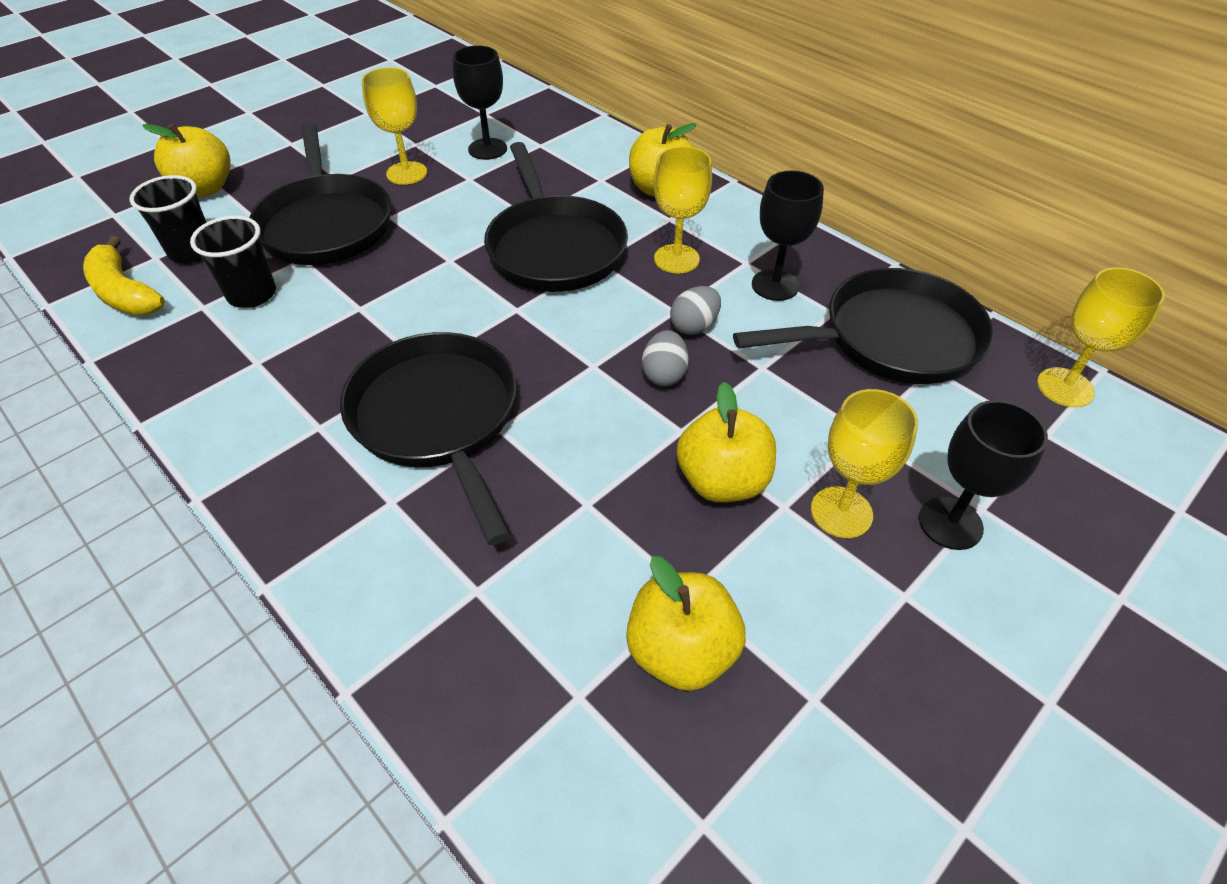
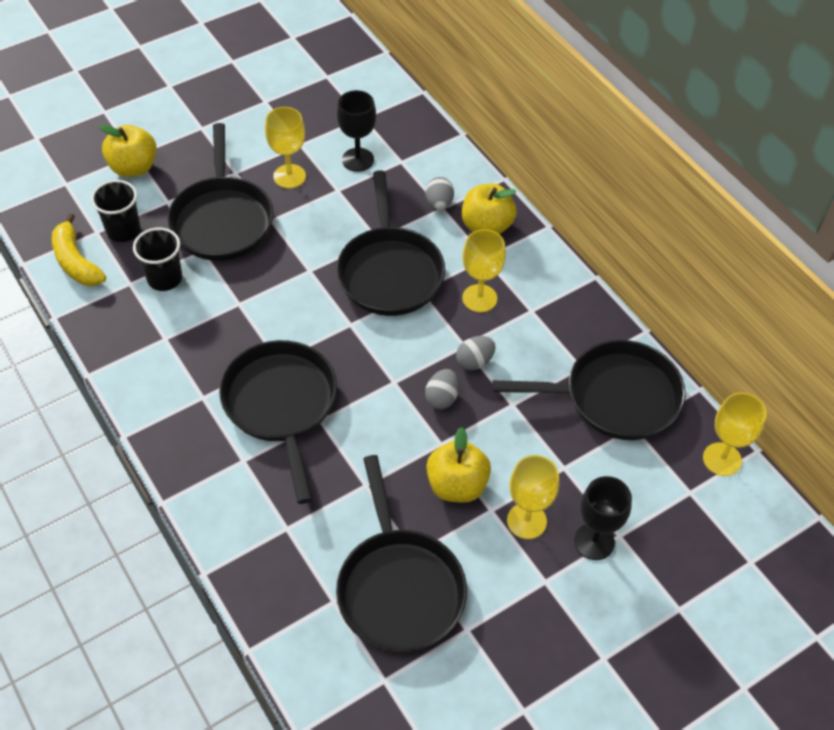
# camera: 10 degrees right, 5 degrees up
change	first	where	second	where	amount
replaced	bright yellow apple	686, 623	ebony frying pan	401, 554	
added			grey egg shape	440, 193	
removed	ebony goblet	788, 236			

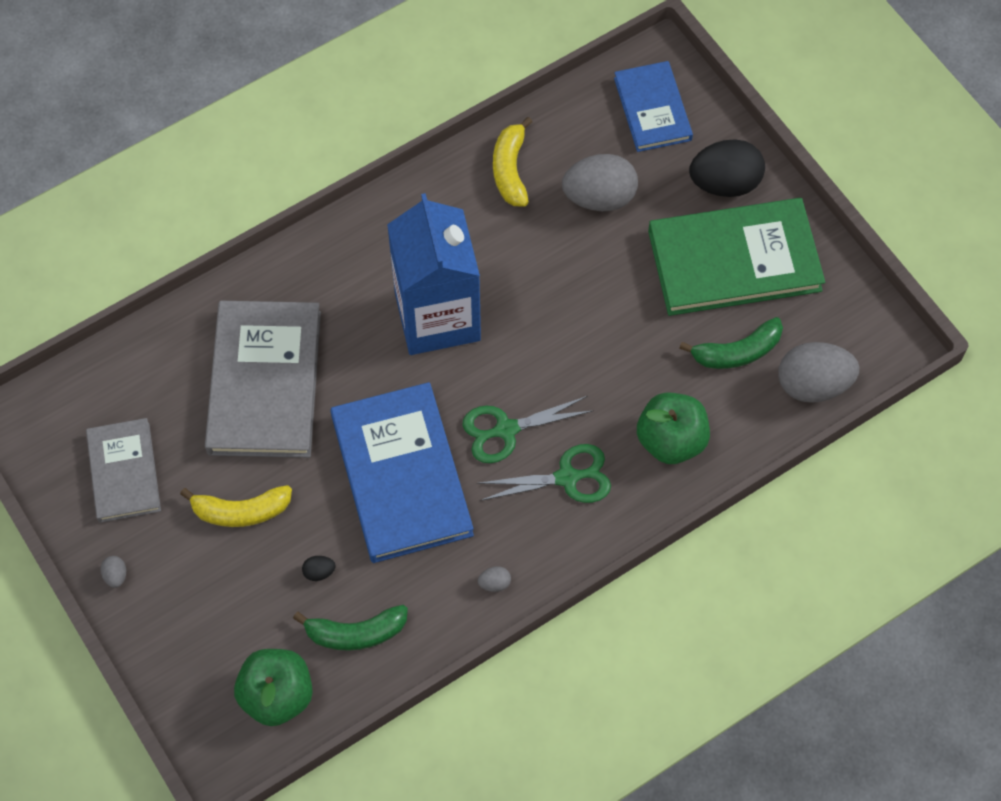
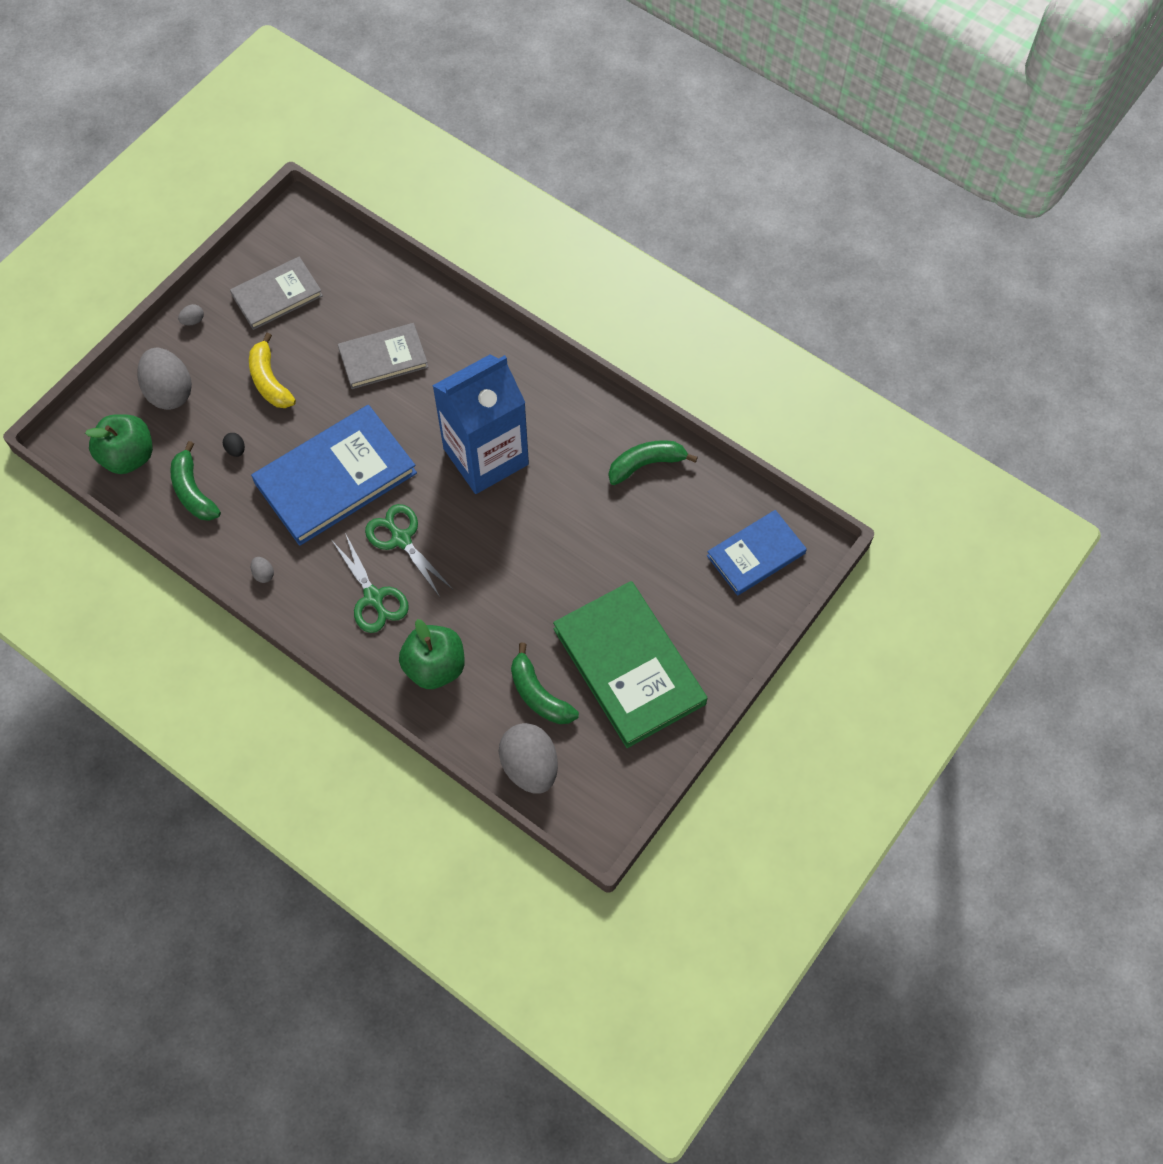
# camera: 70 degrees right, 0 degrees up
change	first	where	second	where	amount
moved	grey egg shape	600, 182		165, 379	
resized	grey book	263, 379		383, 356	x0.60
recoloured	bright yellow banana fruit	512, 162	leaf-green banana fruit	653, 462	
removed	ebony egg shape	727, 168			

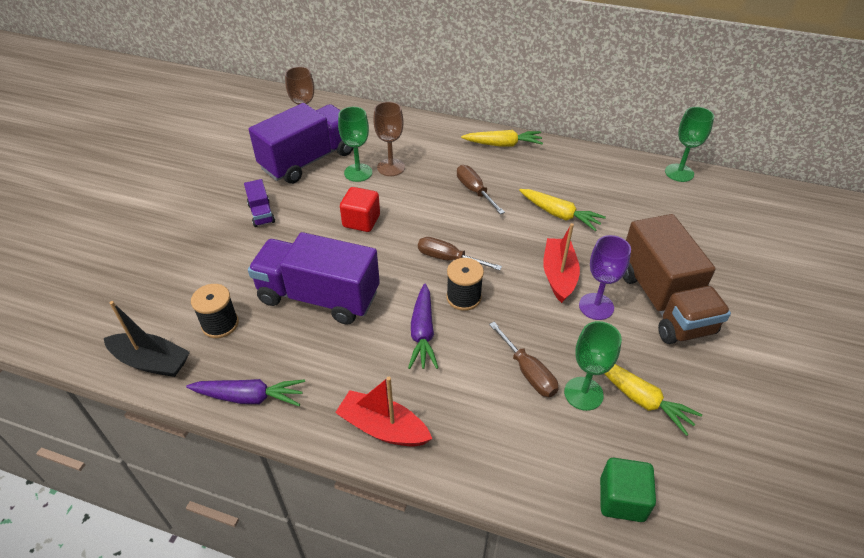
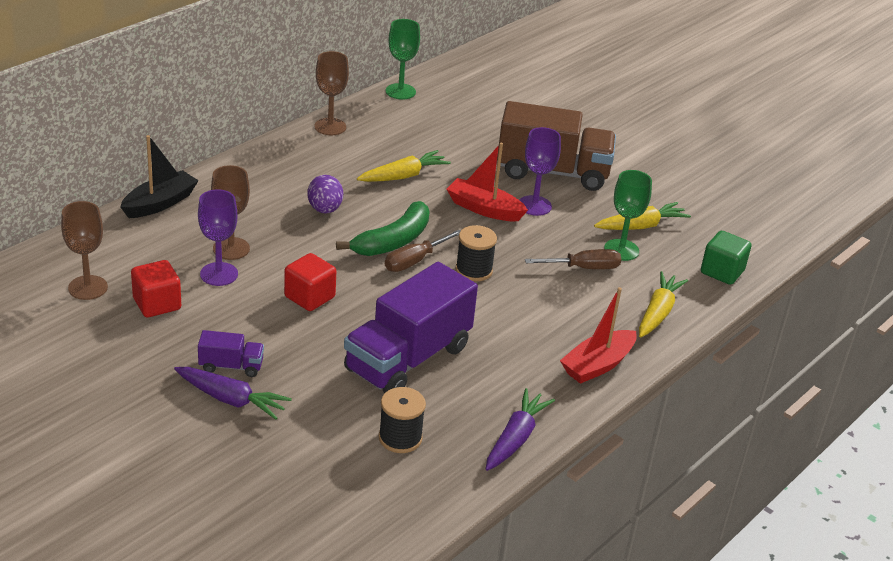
# camera: 70 degrees left, 10 degrees down
change	first	where	second	where	amount
moved	ebony toy boat	147, 339		159, 176	
replaced	purple lorry	301, 143	red block	156, 288	
moved	purple root vegetable	423, 326		233, 393	
recoloured	leaf-green goblet	355, 144	purple goblet	218, 237	
replaced	brown screwdriver	481, 189	purple egg shape	325, 194	
added			brown goblet	331, 93	
added			leaf-green banana fruit	382, 228	
moved	bright yellow root vegetable	502, 138		663, 304	

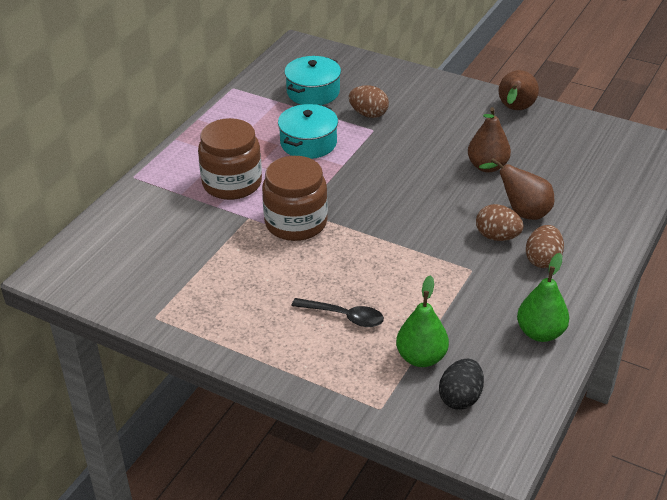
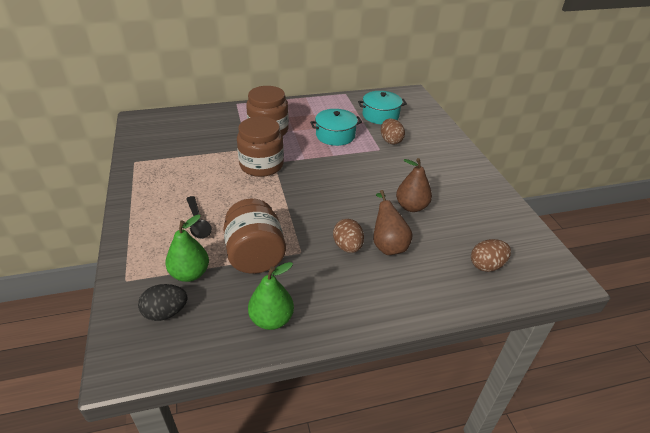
# camera: 45 degrees right, 0 degrees up
change	first	where	second	where	amount
added			brown jam jar	254, 236	
moved	brown egg shape	545, 246		491, 255	
removed	brown toy pear	519, 90			

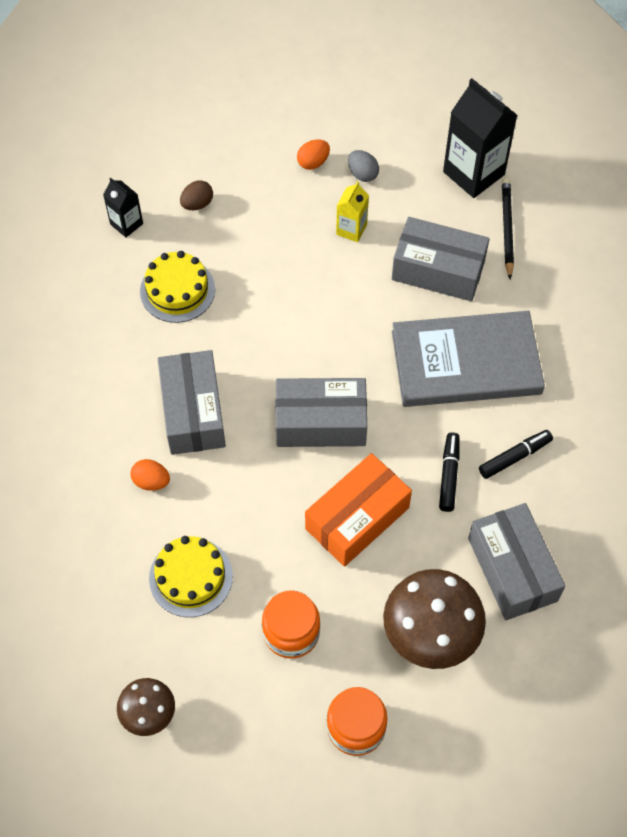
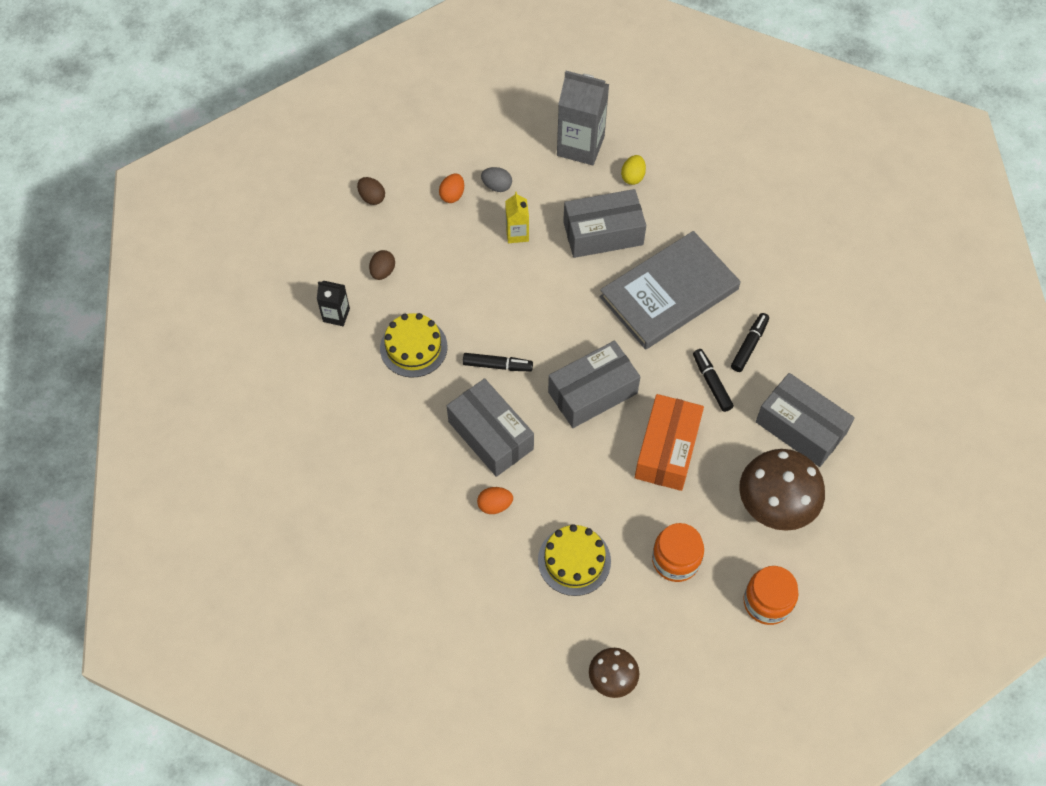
# camera: 30 degrees left, 0 degrees up
change	first	where	second	where	amount
added			brown egg shape	371, 191	
added			ebony marker pen	498, 362	
recoloured	ebony carton	480, 138	grey carton	583, 118	
replaced	ebony wooden pencil	508, 228	bright yellow egg shape	633, 170	

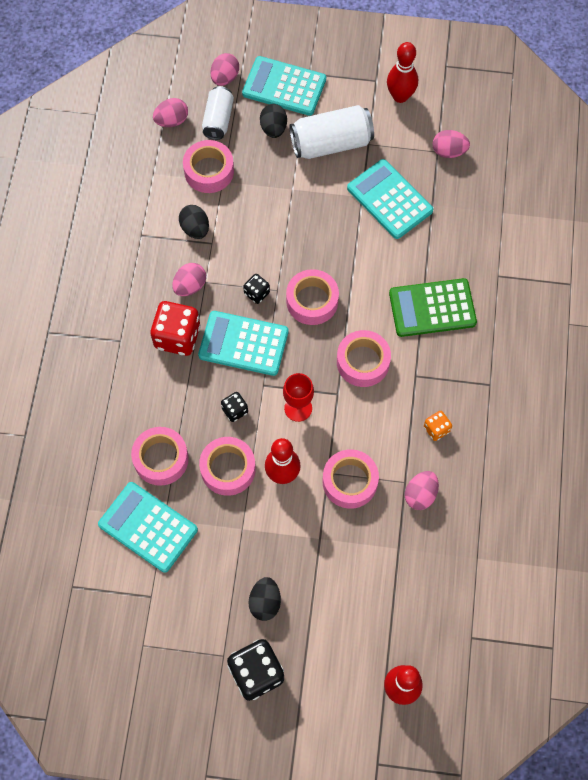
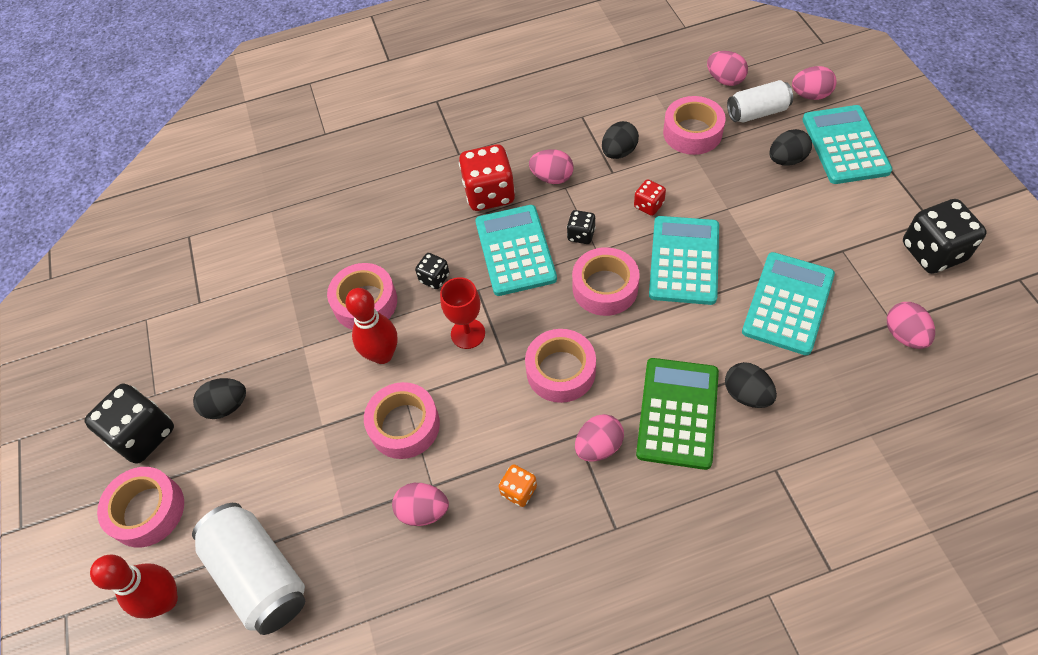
# camera: 70 degrees right, 10 degrees down
change	first	where	second	where	amount
moved	rosy roll of tape	160, 456		140, 507	
moved	snow-white can	332, 132		248, 569	
added			rosy egg shape	599, 438	
added			red game die	650, 197	
turned	leaf-green calculator	433, 307		677, 414	45 degrees clockwise
moved	turquoise calculator	148, 527		684, 260	
added			ebony egg shape	751, 385	
replaced	red bowling pin	402, 72	ebony game die	945, 236	

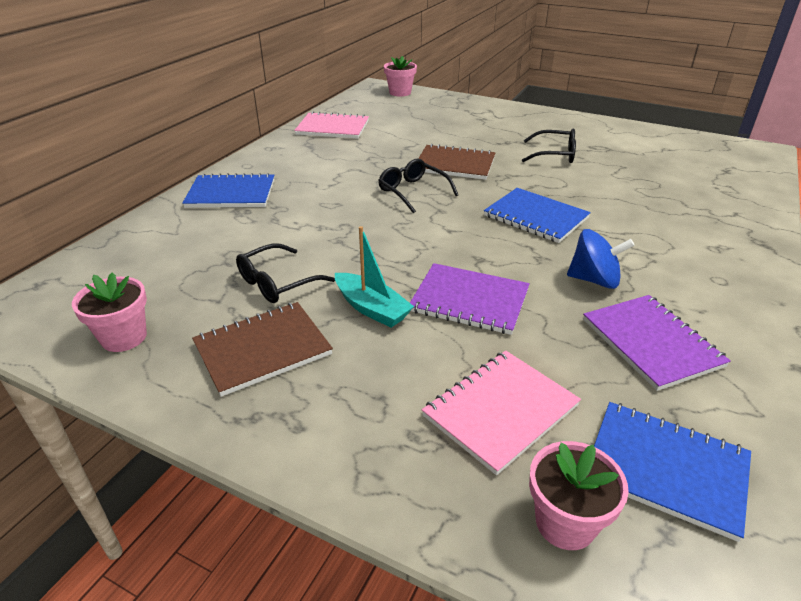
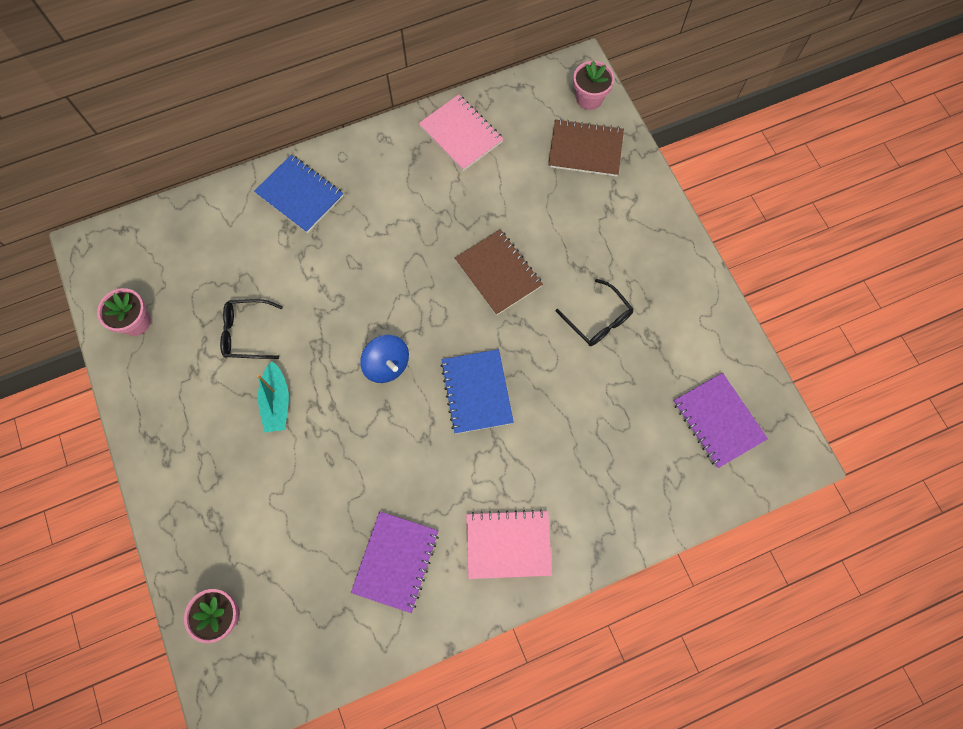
# camera: 40 degrees right, 35 degrees up
change	first	where	second	where	amount
moved	royal blue spinning top	600, 259		385, 359	
moved	rosy notebook	501, 413		509, 544	
moved	brown notebook	262, 349		586, 148	
moved	purple notebook	470, 299		720, 420	
removed	ebony spectacles	418, 186			
removed	royal blue notebook	672, 472			

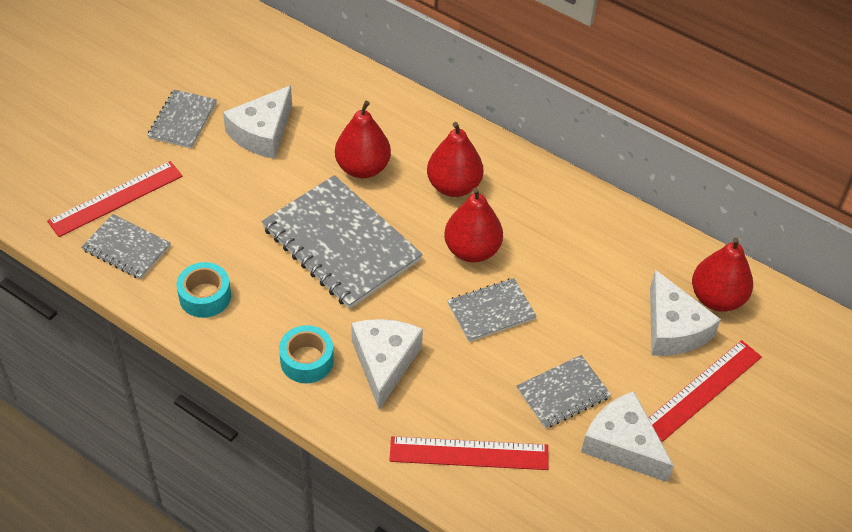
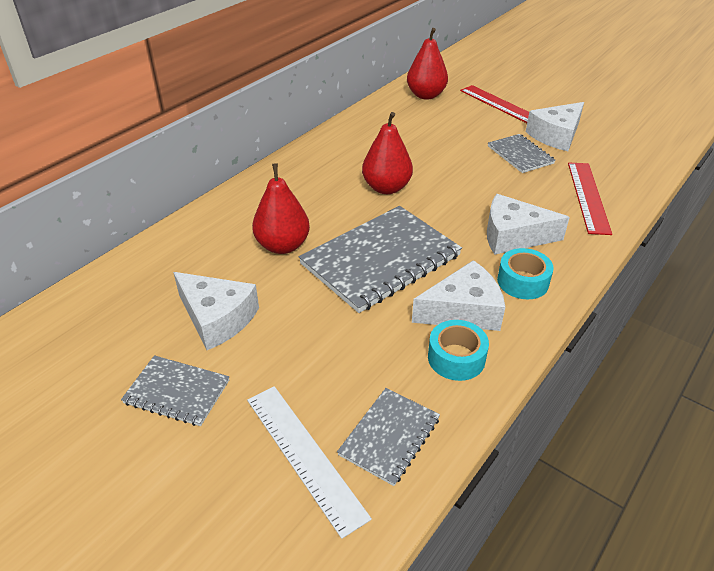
# camera: 85 degrees left, 10 degrees down
change	first	where	second	where	amount
recoloured	red ruler	115, 199	snow-white ruler	309, 462	
moved	snow-white cheese	685, 313		458, 295	
removed	red toy pear	455, 159			
removed	grey notebook	492, 310			

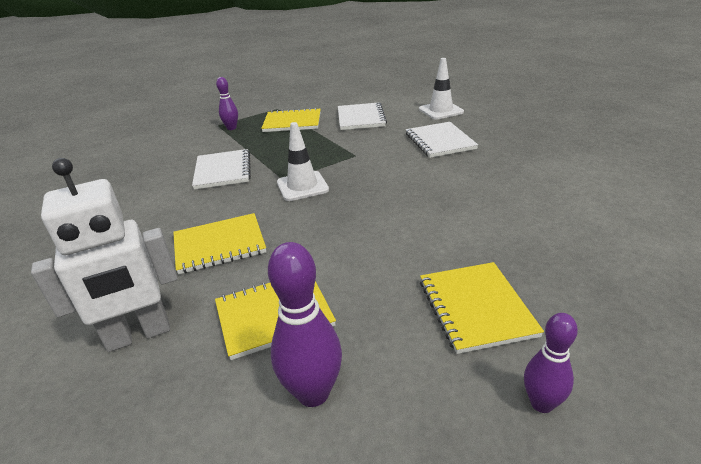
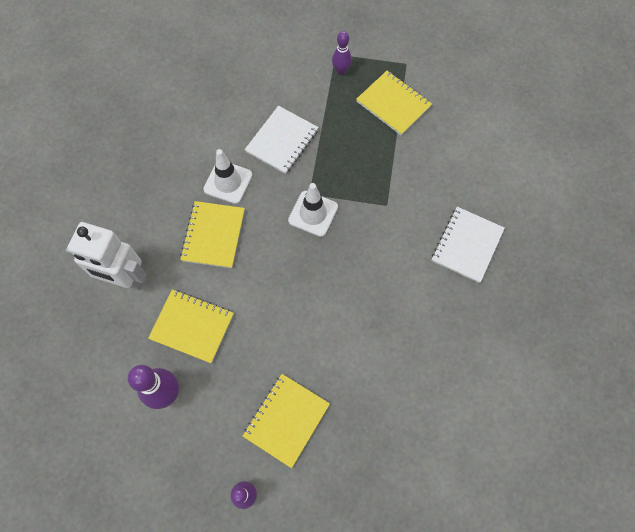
# camera: 40 degrees right, 35 degrees up
change	first	where	second	where	amount
turned	bright yellow notebook	219, 243		212, 234	75 degrees clockwise
moved	snow-white safety cone	441, 89		228, 176	
removed	snow-white notebook	362, 116			

